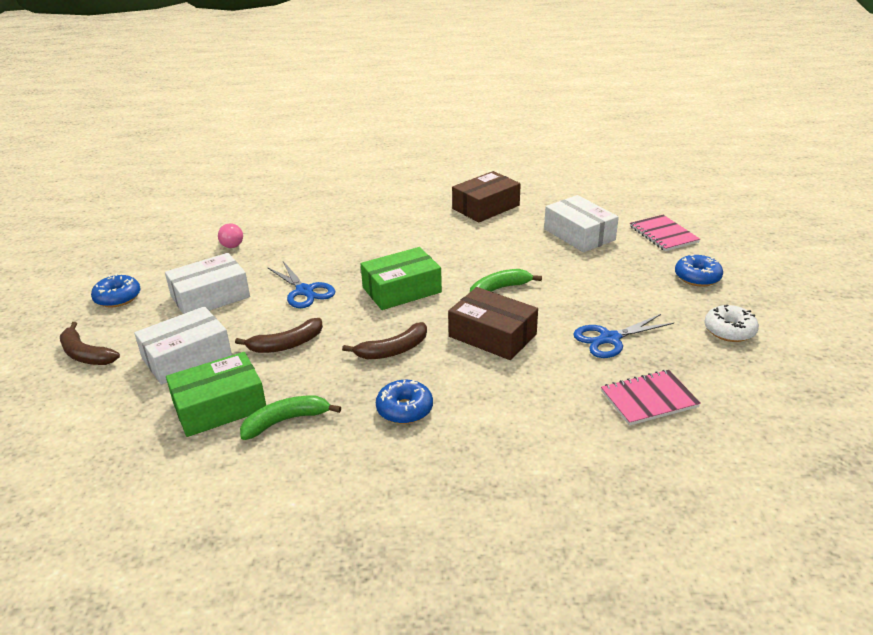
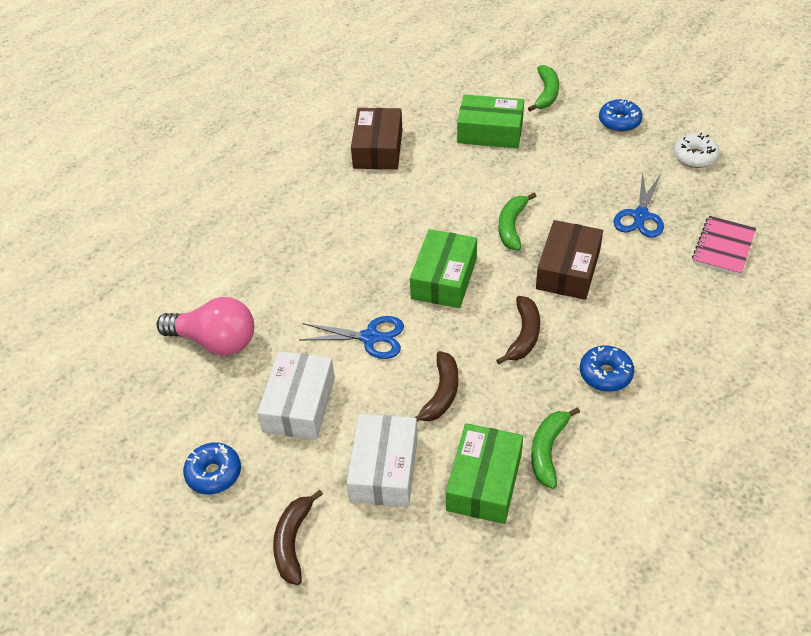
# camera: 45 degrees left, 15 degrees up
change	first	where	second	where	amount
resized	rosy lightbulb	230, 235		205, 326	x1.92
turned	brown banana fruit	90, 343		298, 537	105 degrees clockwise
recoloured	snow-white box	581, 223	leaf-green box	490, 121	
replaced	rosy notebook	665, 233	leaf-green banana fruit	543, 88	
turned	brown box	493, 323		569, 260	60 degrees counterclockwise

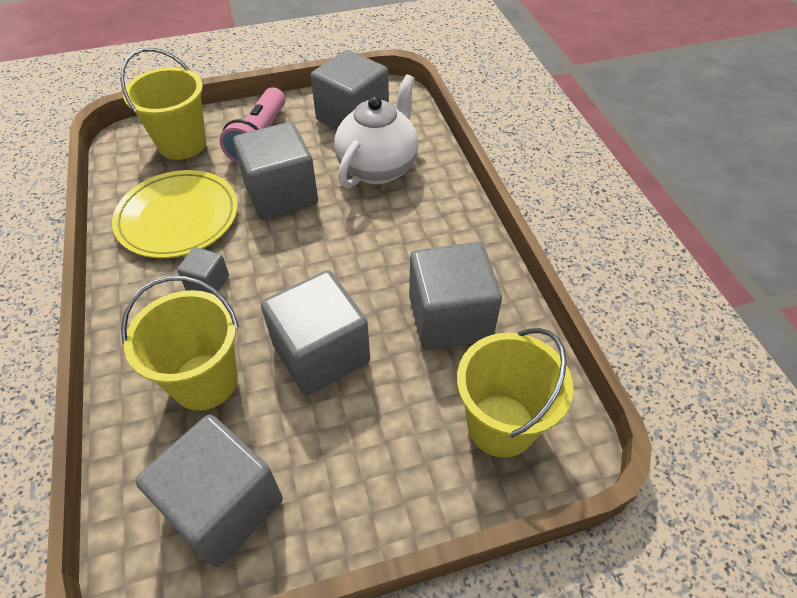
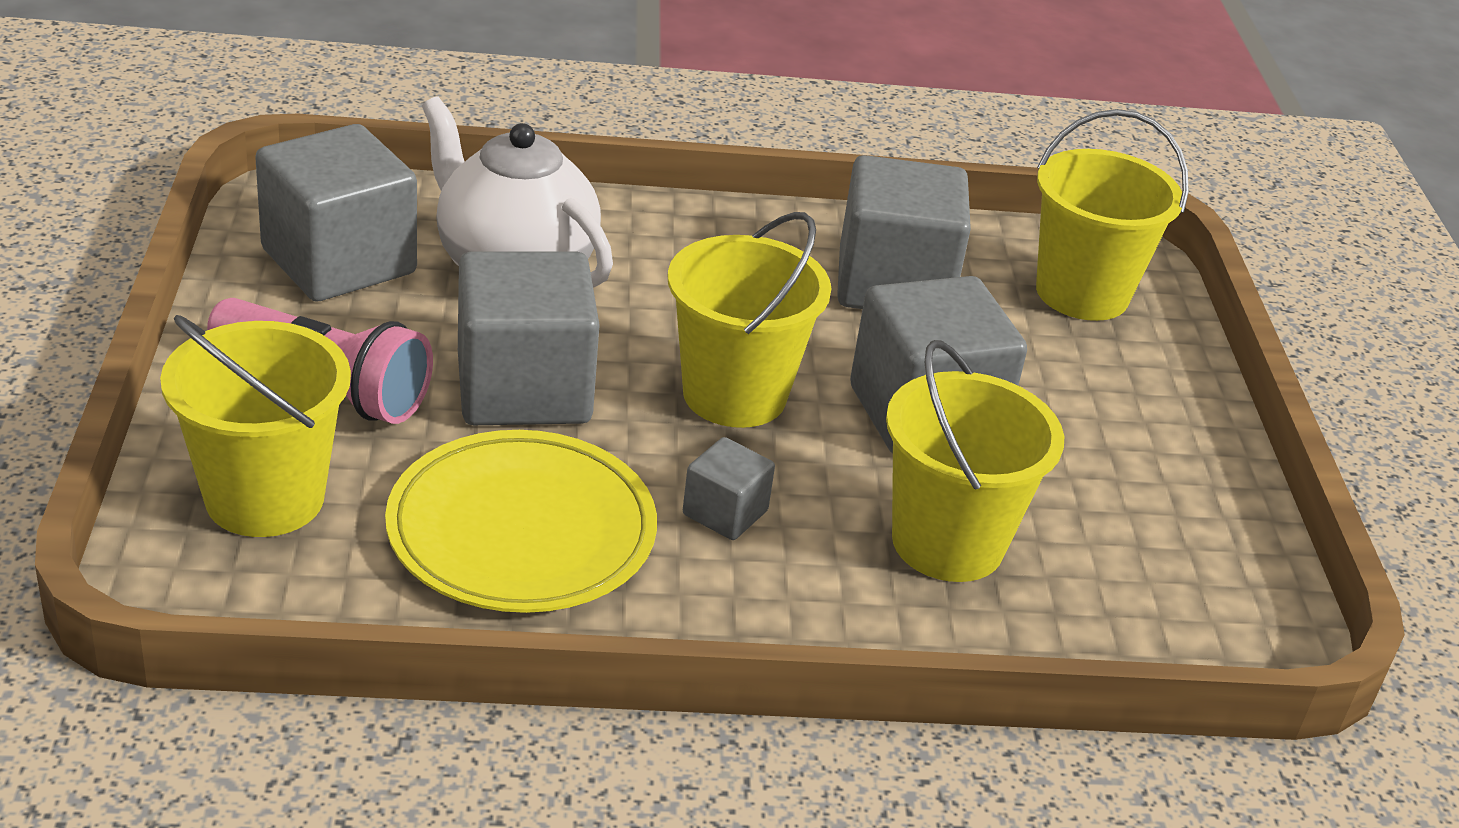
# camera: 80 degrees left, 15 degrees down
change	first	where	second	where	amount
added			bright yellow sand bucket	749, 320	
removed	grey block	209, 491			

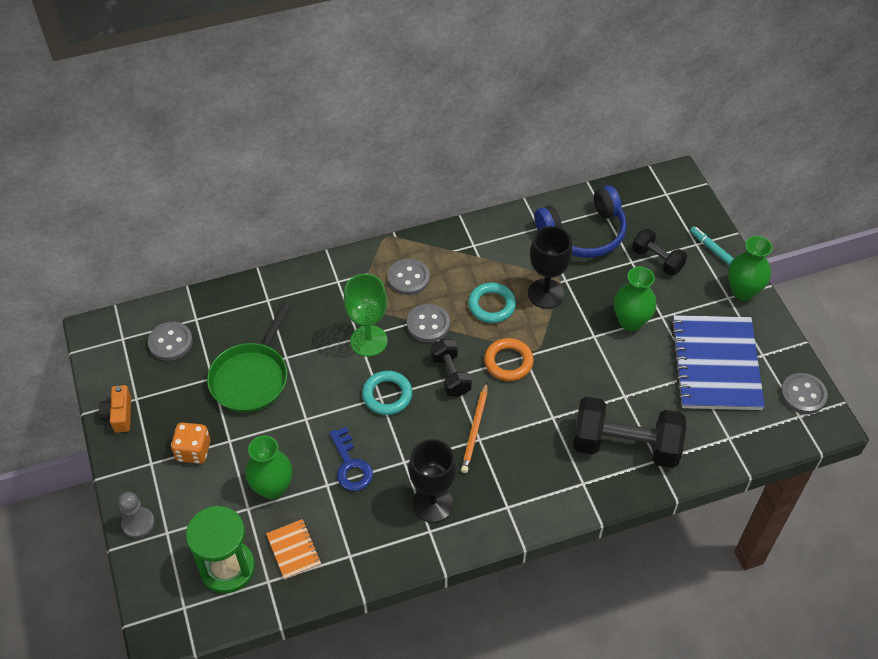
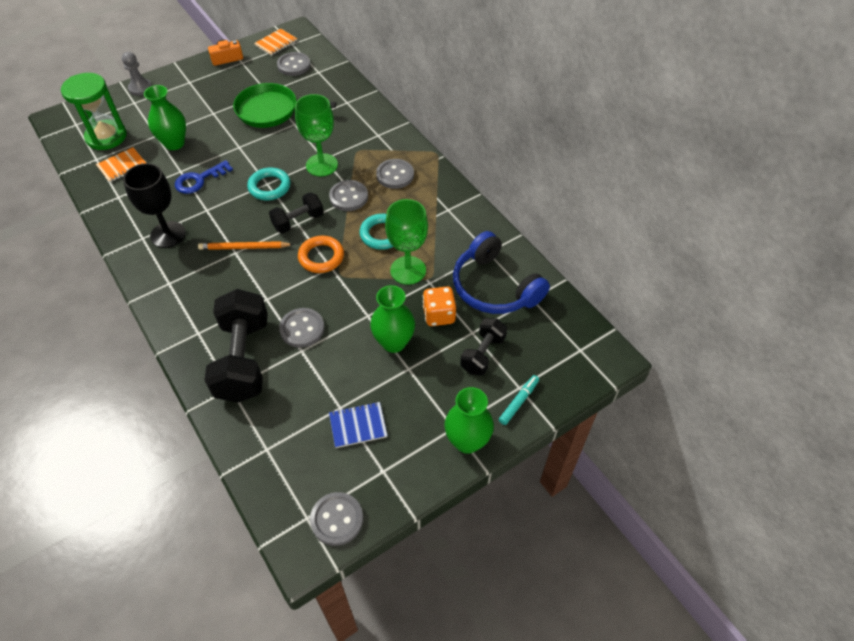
# camera: 75 degrees right, 0 degrees up
change	first	where	second	where	amount
added			bright orange notebook	275, 42	
added			grey sewing button	301, 328	
resized	royal blue notebook	718, 362		358, 425	x0.45
recoloured	ebony goblet	550, 267	leaf-green goblet	406, 242	
moved	bright orange game die	191, 443		439, 306	

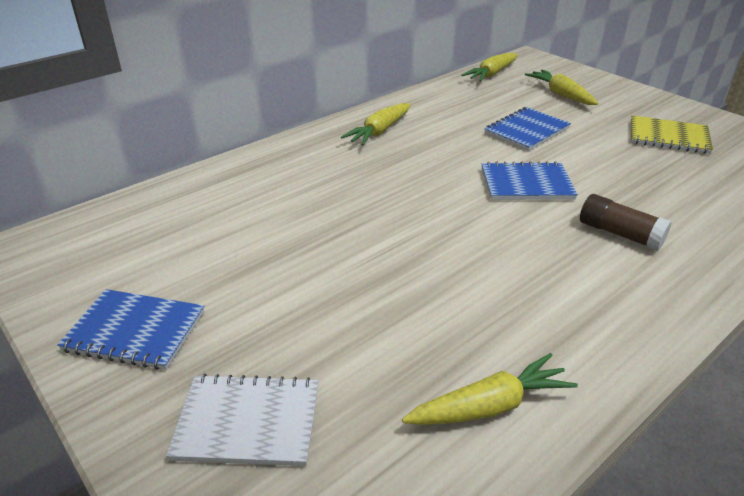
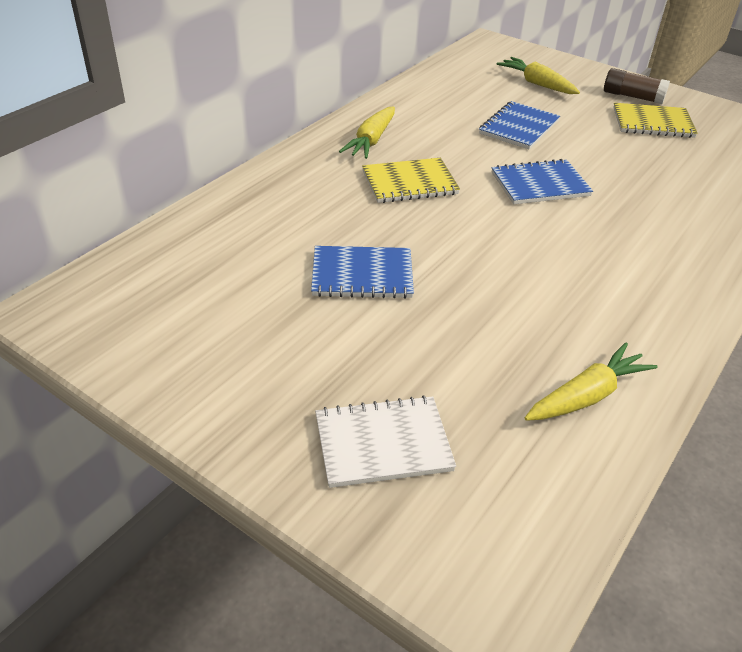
# camera: 15 degrees left, 5 degrees up
change	first	where	second	where	amount
moved	royal blue notebook	130, 329		362, 272	
added			bright yellow notebook	411, 180	
moved	brown stick of glue	626, 222		637, 86	
removed	bright yellow root vegetable	490, 67			

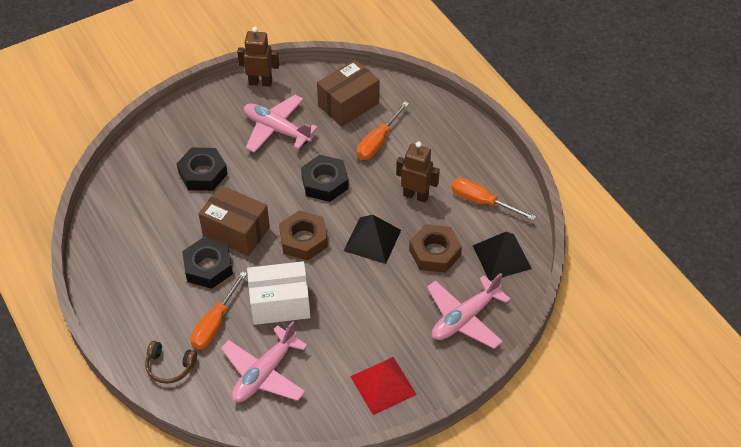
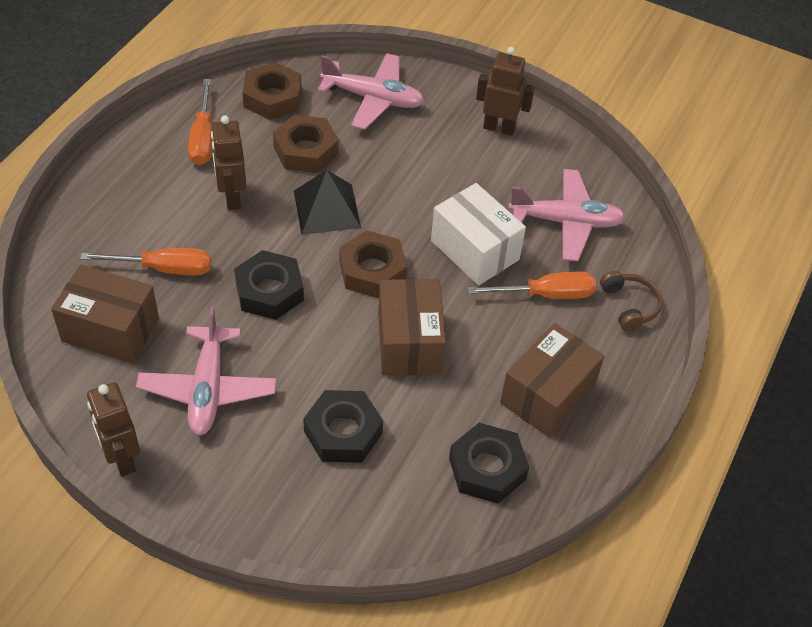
# camera: 125 degrees left, 0 degrees up
change	first	where	second	where	amount
replaced	ebony solid pyramid	502, 256	brown hexagon nut	272, 91	
moved	ebony hexagon nut	207, 263		489, 463	
replaced	red solid pyramid	383, 386	brown toy robot	505, 91	
added			brown box	552, 380	

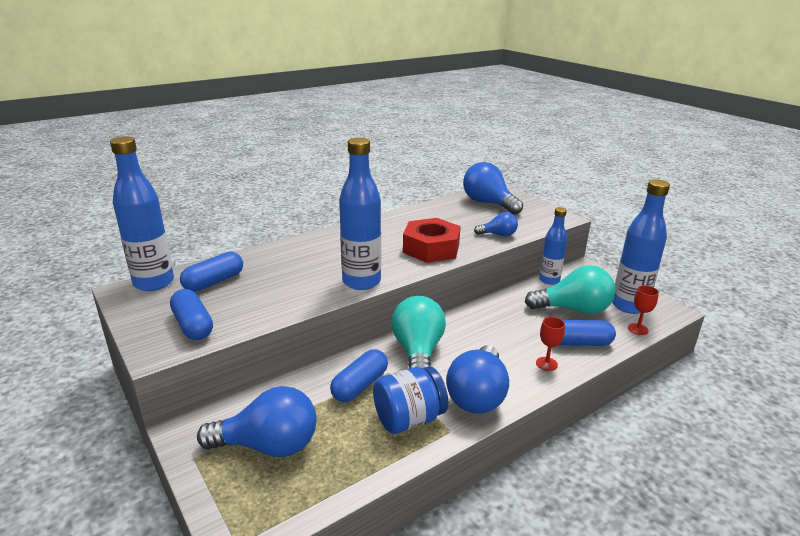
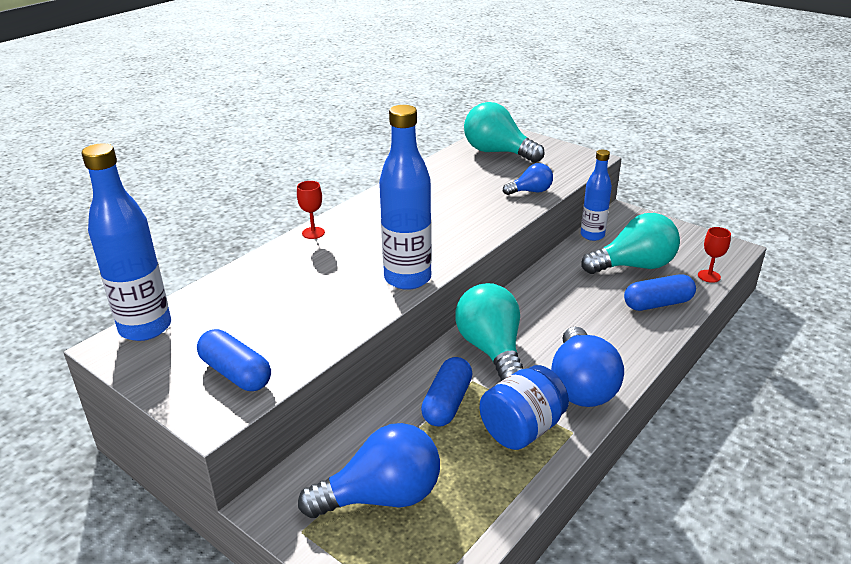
# camera: 15 degrees left, 5 degrees up
change	first	where	second	where	amount
moved	red goblet	550, 344		311, 210	
recoloured	royal blue lightbulb	493, 188	turquoise lightbulb	504, 132	
removed	royal blue pill shape	211, 272			
removed	red hexagon nut	432, 240			
removed	royal blue bottle	641, 246			

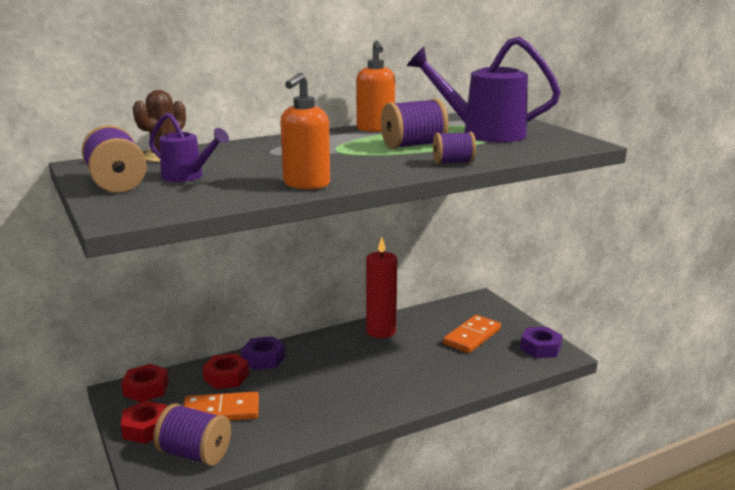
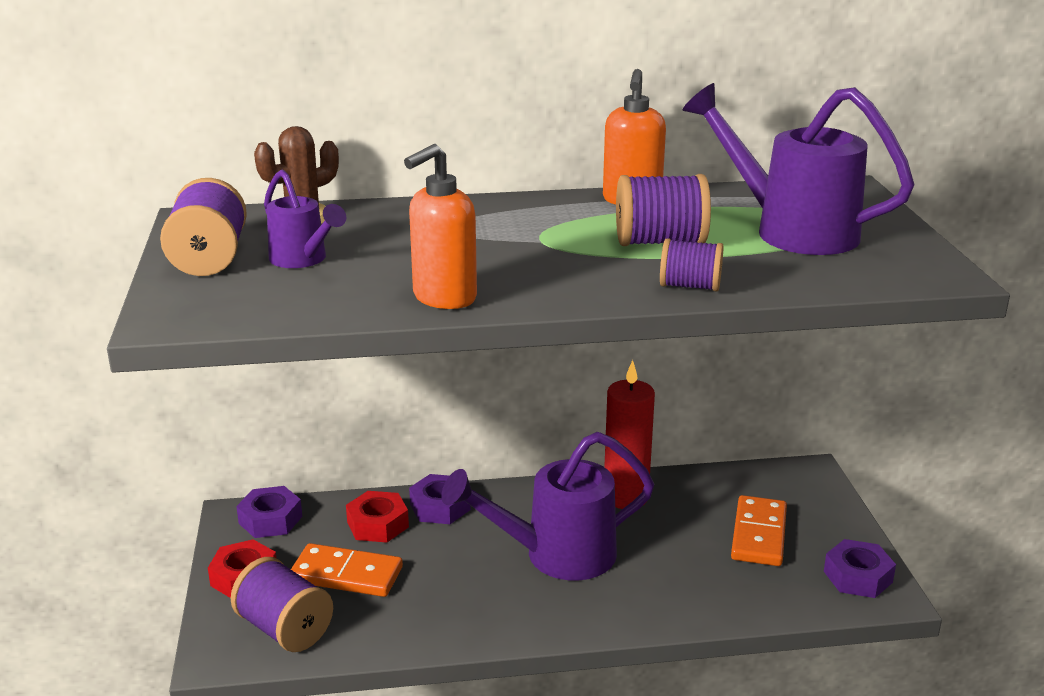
# camera: 20 degrees right, 5 degrees up
change	first	where	second	where	amount
recoloured	red hexagon nut	145, 383	purple hexagon nut	269, 512	
added			purple watering can	547, 506	
turned	bright orange domino piece	472, 334		759, 530	45 degrees counterclockwise

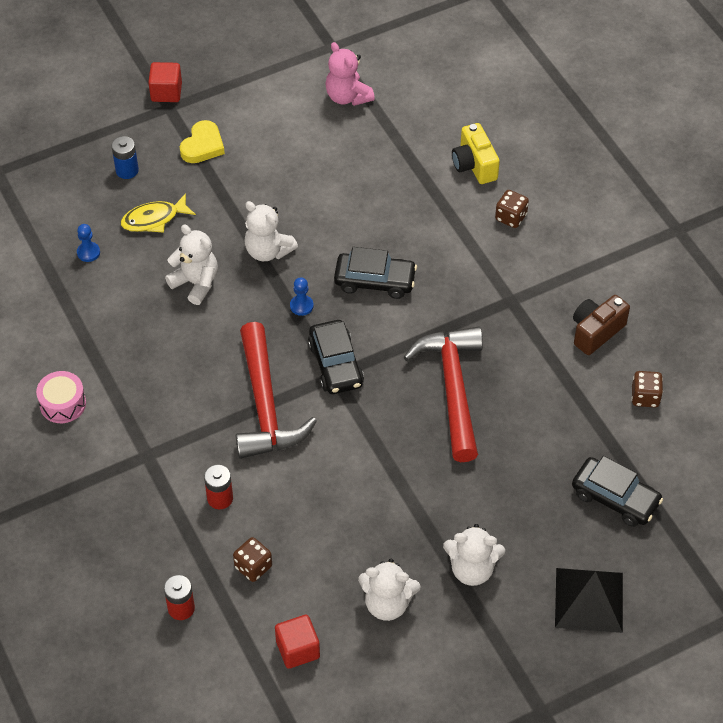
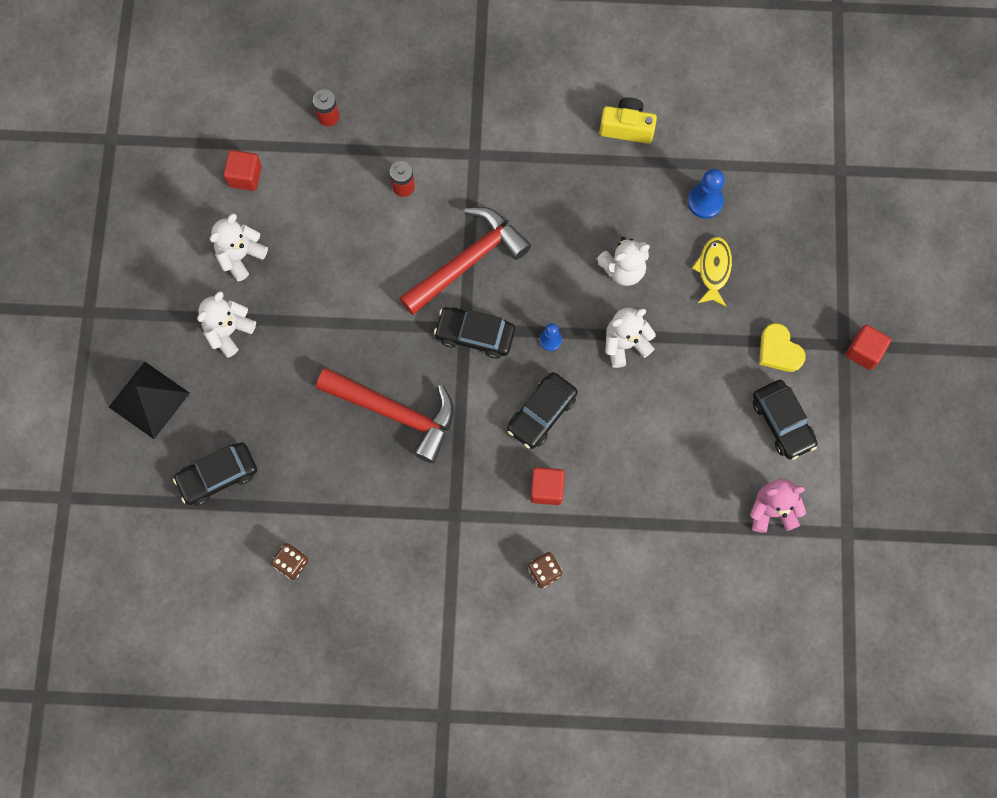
# camera: 120 degrees right, 20 degrees up
change	first	where	second	where	amount
turned	red hammer	276, 390		465, 261	120 degrees clockwise
added			red block	547, 486	
moved	bright yellow compact camera	476, 153		628, 120	
resized	royal blue chess pawn	88, 243		706, 194	x1.63
added			ebony car	785, 420	
removed	rosy toy drum	61, 397			
removed	royal blue AA battery	125, 157			
removed	brown game die	252, 559			
removed	brown compact camera	601, 325			

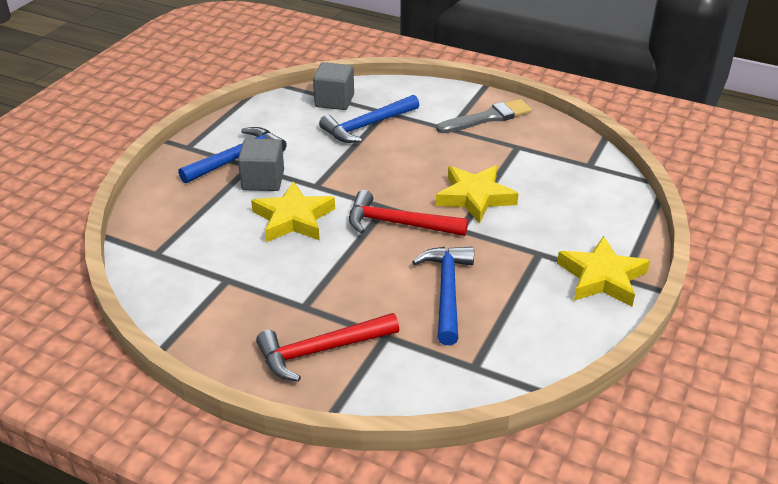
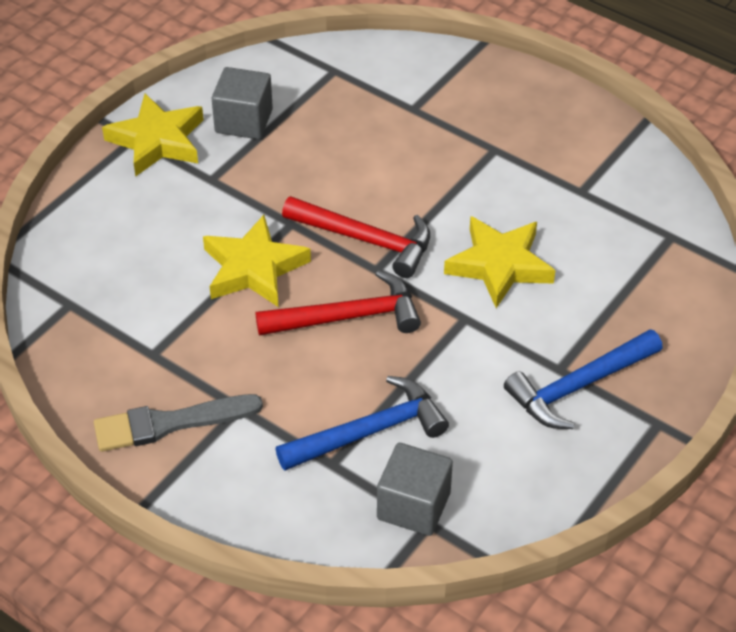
# camera: 170 degrees left, 10 degrees up
change	first	where	second	where	amount
moved	grey block	261, 165		242, 103	
moved	red hammer	327, 347		338, 303	
removed	royal blue hammer	443, 296			

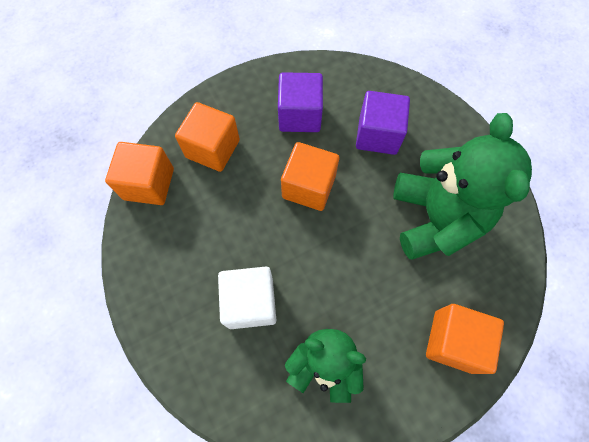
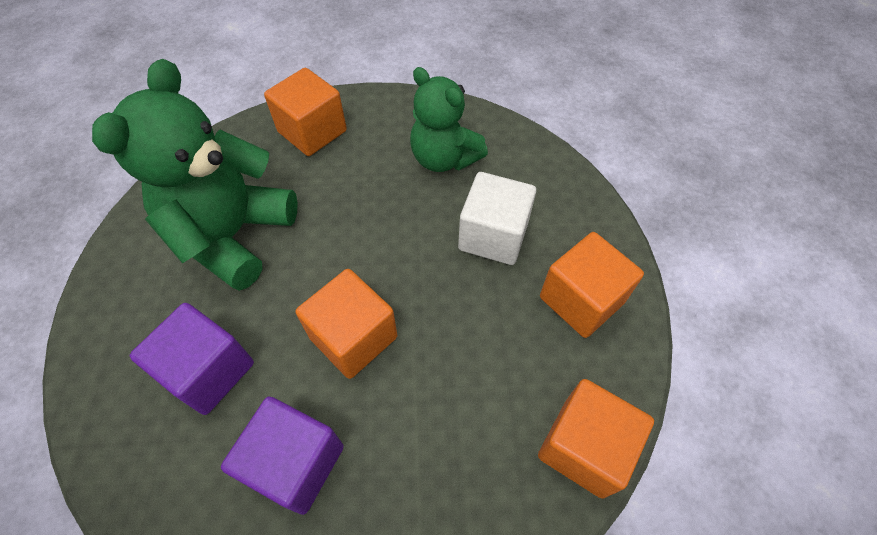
# camera: 155 degrees left, 10 degrees down
change	first	where	second	where	amount
moved	bright orange block	207, 137		592, 285	

